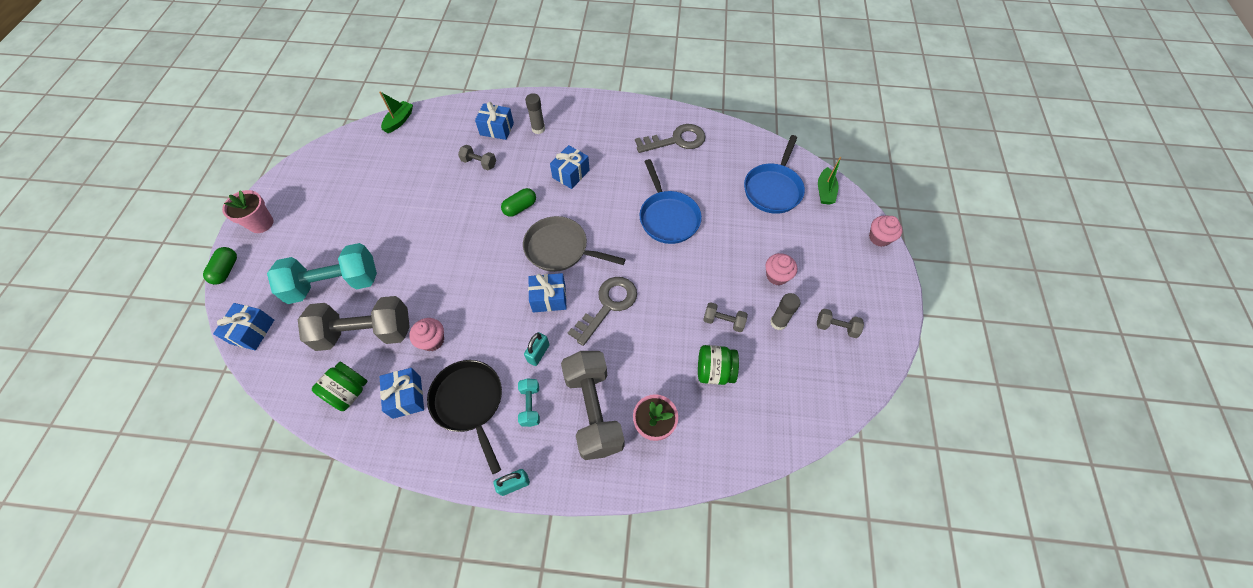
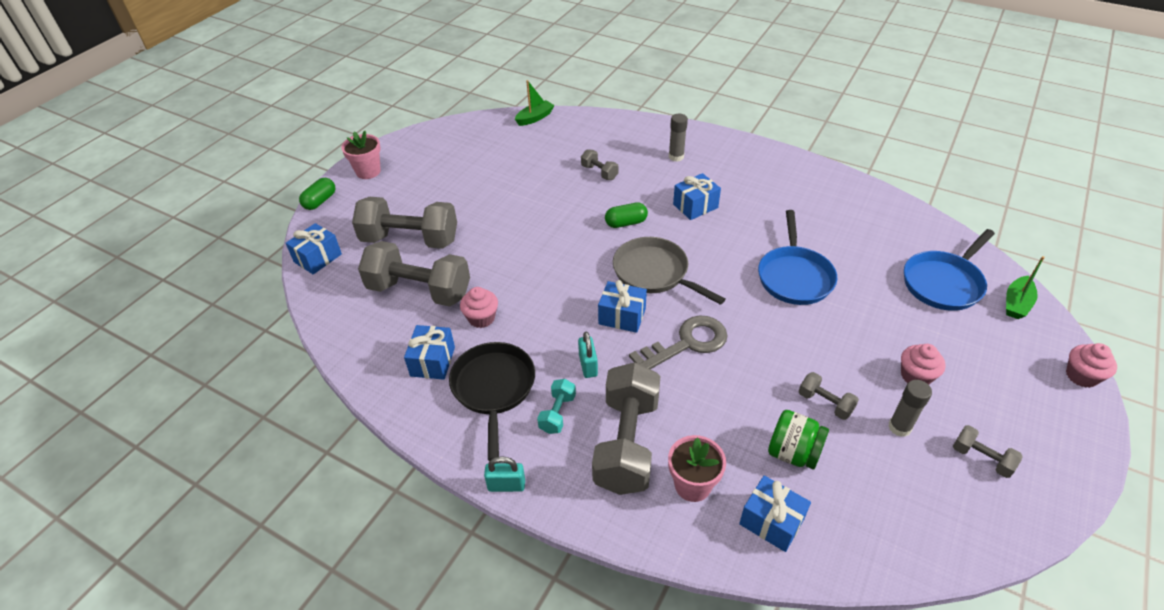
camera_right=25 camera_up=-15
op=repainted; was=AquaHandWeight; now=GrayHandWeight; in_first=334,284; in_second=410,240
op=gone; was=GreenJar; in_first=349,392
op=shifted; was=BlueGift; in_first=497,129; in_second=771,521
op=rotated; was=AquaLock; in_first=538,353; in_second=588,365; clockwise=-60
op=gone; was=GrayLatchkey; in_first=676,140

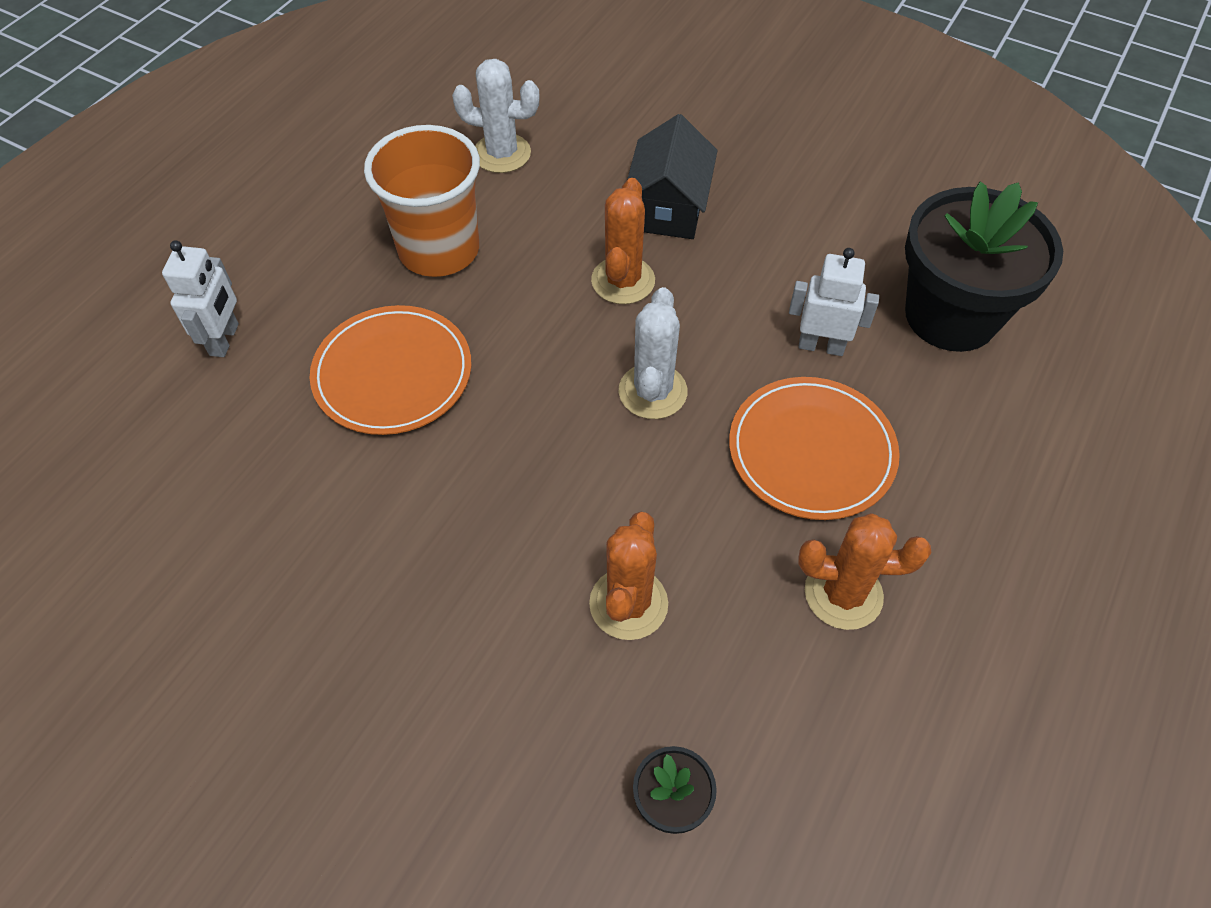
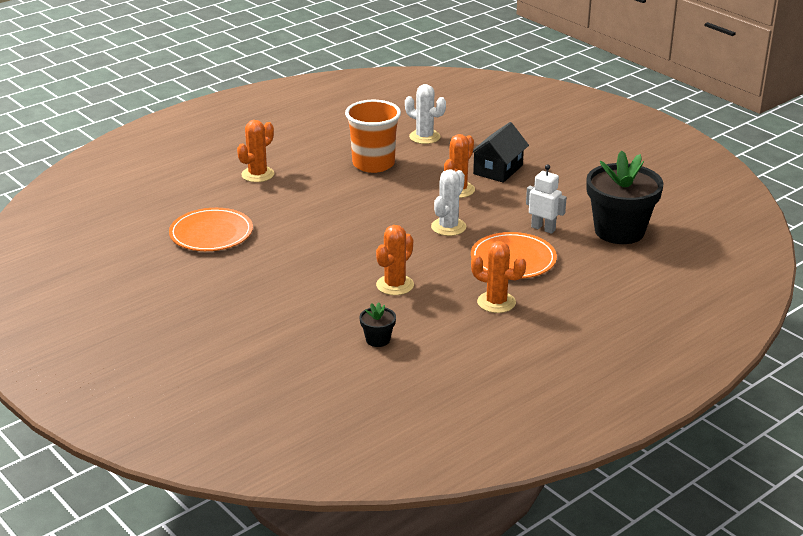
camera_right=20 camera_up=-25
op=swapped; was=WhiteToyRobot; now=BrightOrangeSaguaroCactus; in_first=225,339; in_second=257,174
op=shifted; was=BrightOrangeDinnerPlate; in_first=393,373; in_second=211,233

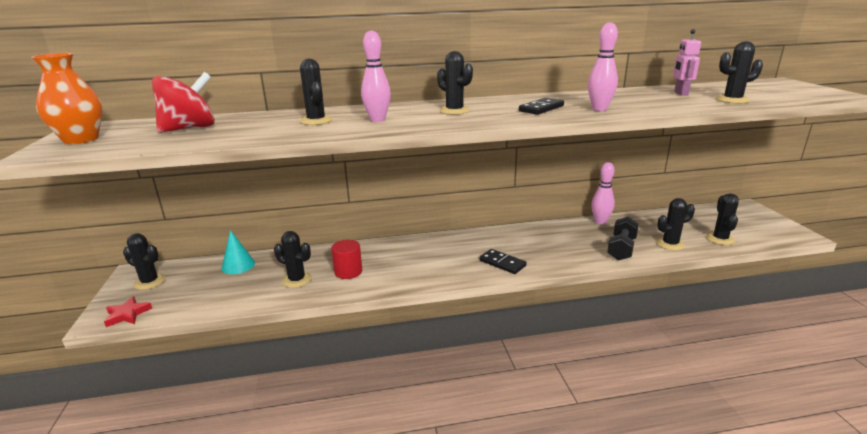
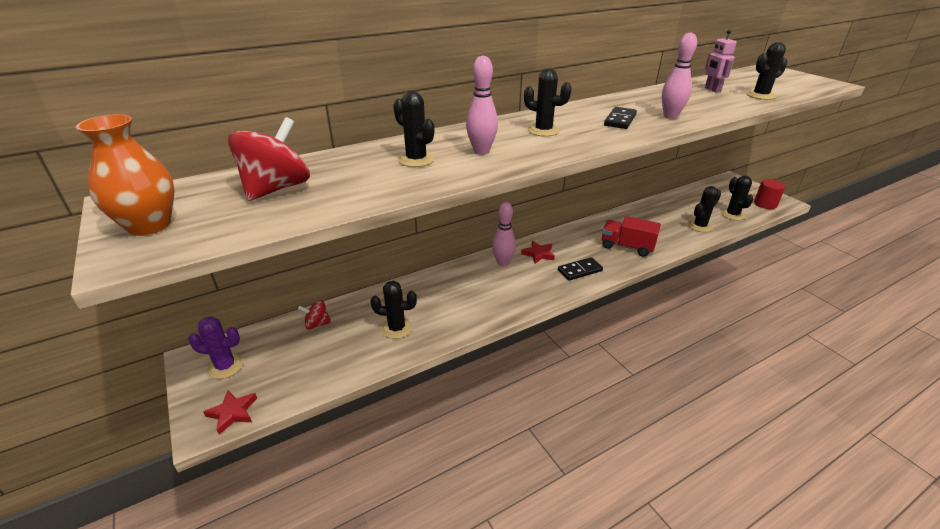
camera_right=-20 camera_up=10
op=repainted; was=BlackSaguaroCactus; now=PurpleSaguaroCactus; in_first=149,282; in_second=225,366
op=swapped; was=AquaSolidCone; now=CrimsonToyTop; in_first=238,265; in_second=317,324
op=shifted; was=CrimsonCylinder; in_first=348,272; in_second=765,204
op=rotated; was=BlackDominoTile; in_first=502,263; in_second=580,270; clockwise=-45
op=shifted; was=RosePinkTenpin; in_first=600,222; in_second=503,263
op=gone; was=BlackHandWeight; in_first=621,249
op=new; now=CrimsonStar; in_second=538,254
op=new; now=CrimsonToyTruck; in_second=627,247

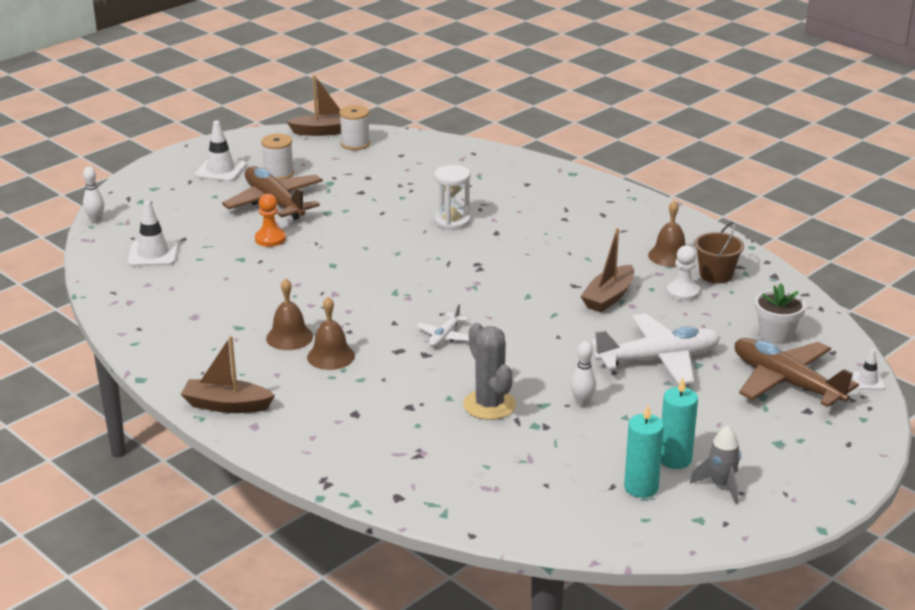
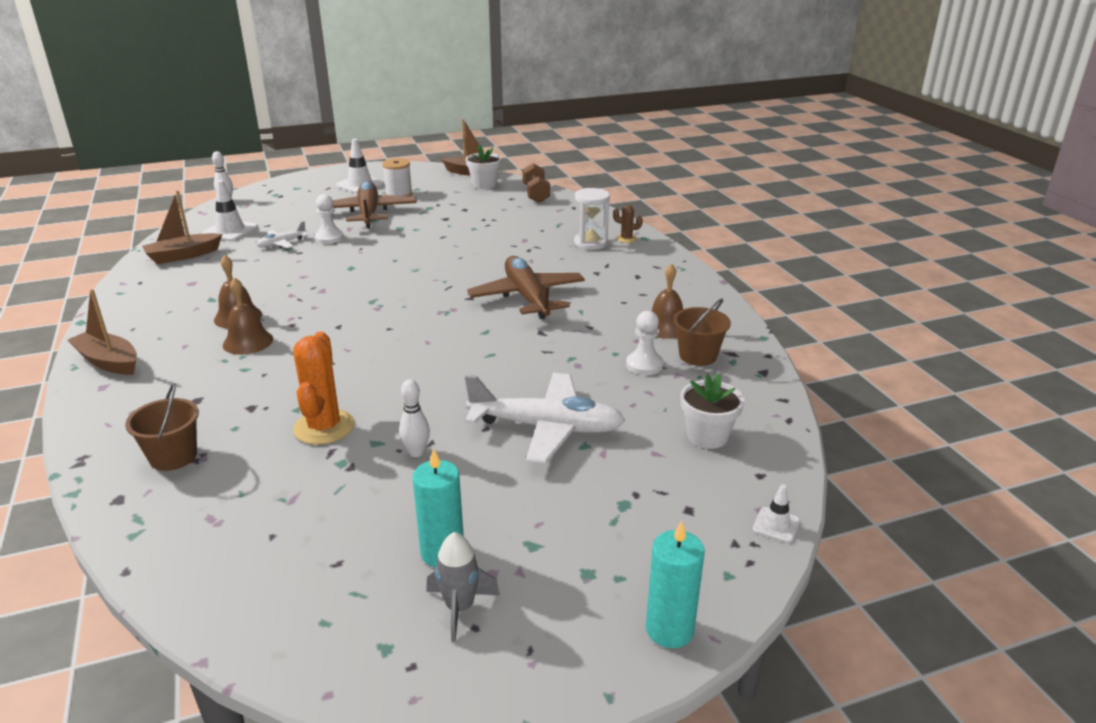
camera_right=25 camera_up=0
op=repainted; was=BrightOrangeGamePawn; now=WhiteGamePawn; in_first=270,239; in_second=329,238
op=swapped; was=WhiteSpool; now=WhitePlantPot; in_first=355,144; in_second=484,185
op=shifted; was=WhiteAeroplane; in_first=444,336; in_second=281,243
op=shifted; was=WhiteSandTimer; in_first=452,221; in_second=590,243
op=repainted; was=GraySaguaroCactus; now=BrightOrangeSaguaroCactus; in_first=489,405; in_second=324,427
op=shifted; was=RussetSailboat; in_first=608,297; in_second=183,255
op=shifted; was=AquaWaxCandle; in_first=641,487; in_second=669,629
op=shifted; was=RussetAeroplane; in_first=786,382; in_second=527,297
op=new; now=RussetBucket; in_second=173,456
op=new; now=RussetHandWeight; in_second=536,194
op=new; now=RussetSaguaroCactus; in_second=626,239

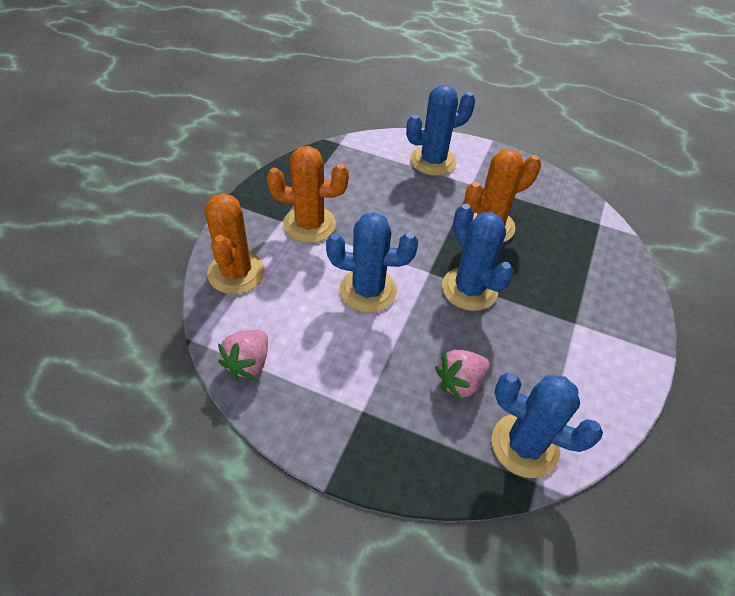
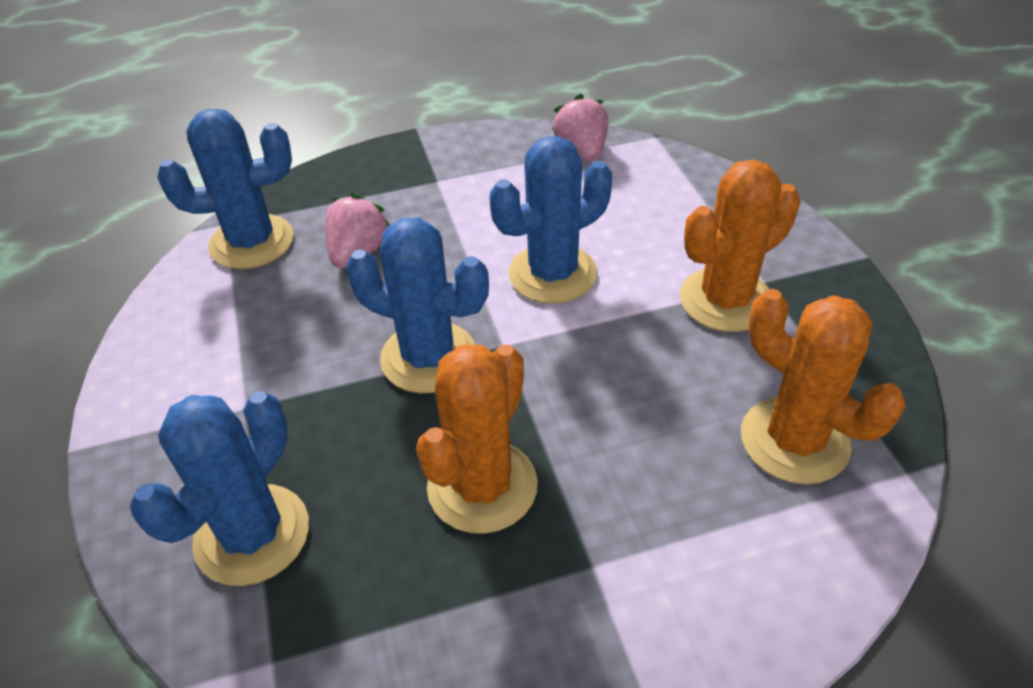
camera_right=145 camera_up=-5
op=shifted; was=BrightOrangeSaguaroCactus; in_first=236,273; in_second=794,440
op=shifted; was=BlueSaguaroCactus; in_first=433,161; in_second=252,534

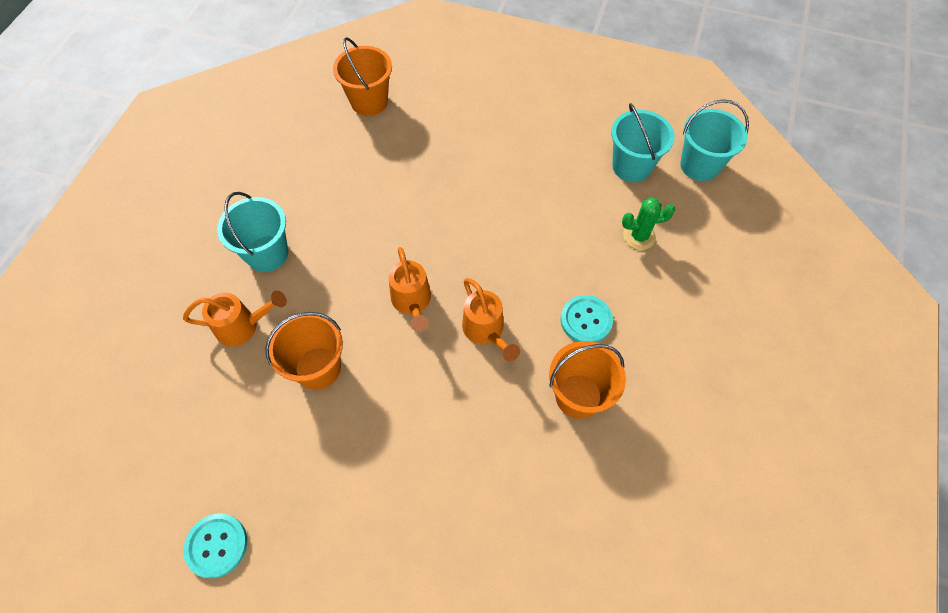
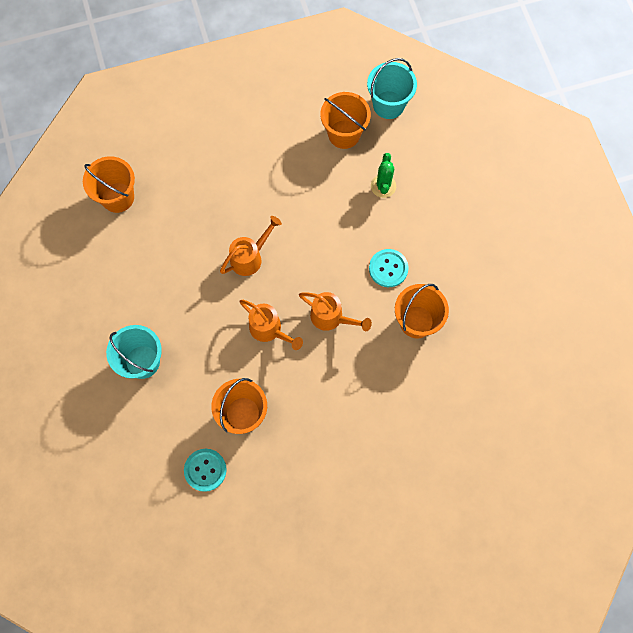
camera_right=-35 camera_up=10
op=shifted; was=BrightOrangeSprinklingCan; in_first=243,326; in_second=250,257
op=shifted; was=AquaShirtButton; in_first=216,545; in_second=205,470
op=repainted; was=AquaBucket; now=BrightOrangeBucket; in_first=631,166; in_second=344,134
op=rotated; was=GreenSaguaroCactus; in_first=639,236; in_second=383,186; clockwise=-45

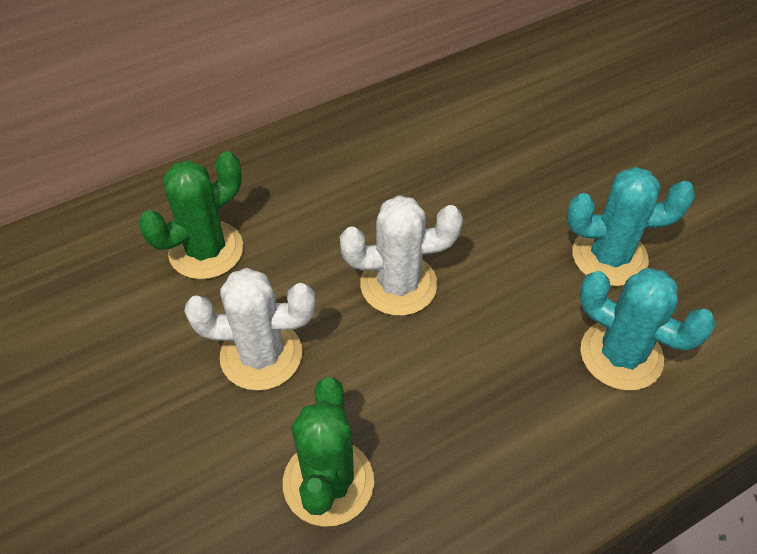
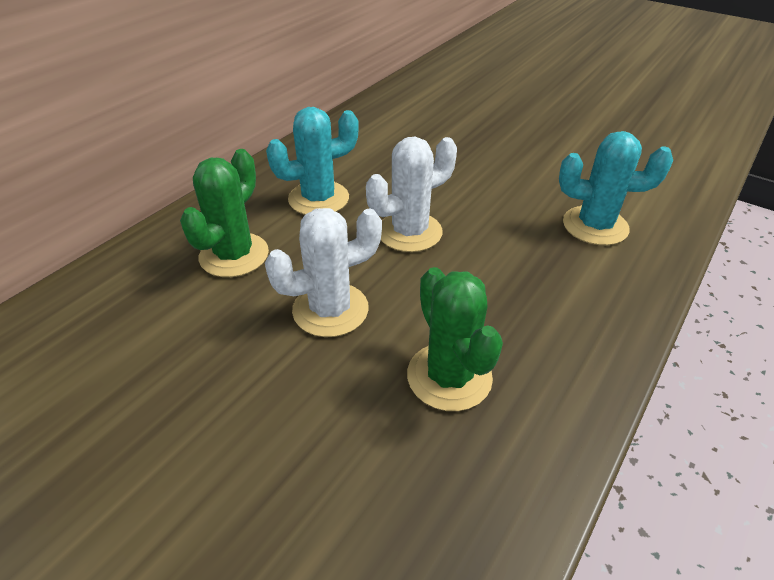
camera_right=-25 camera_up=-10
op=shifted; was=AquaSaguaroCactus; in_first=609,257; in_second=318,199

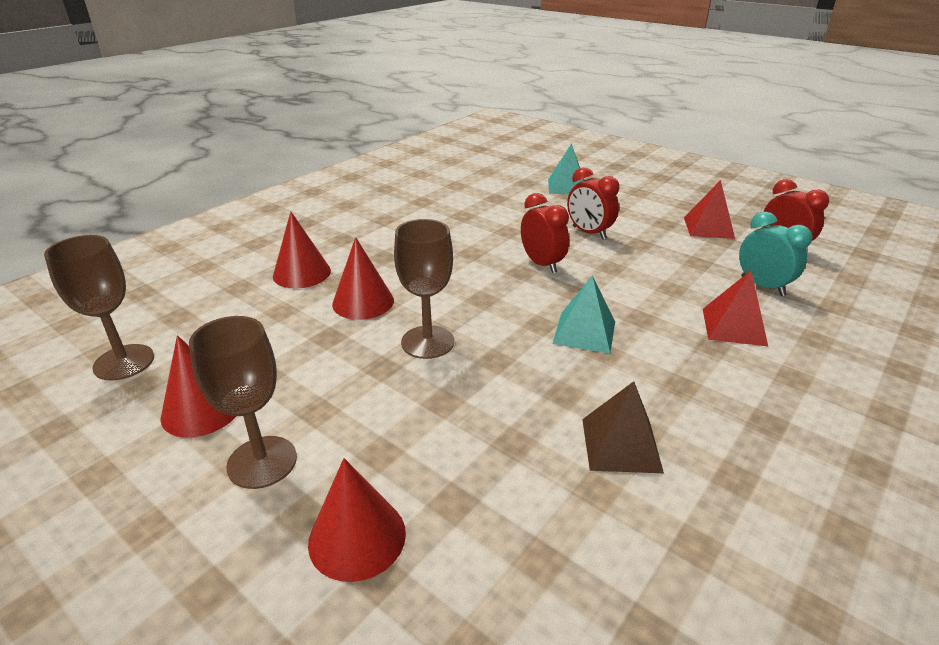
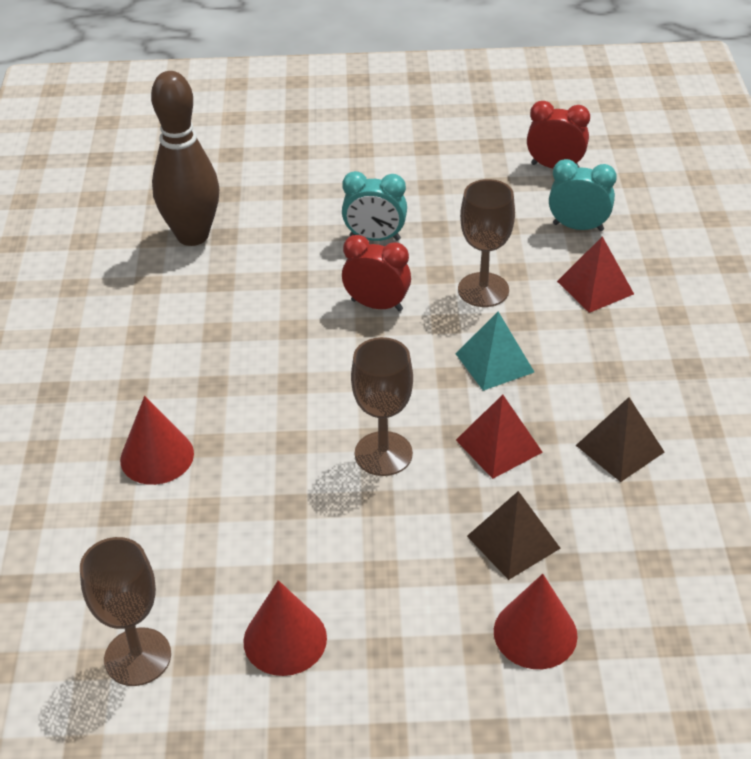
camera_right=-40 camera_up=10
op=shifted; was=RussetGoblet; in_first=262,462; in_second=483,290
op=gone; was=CrimsonSolidCone; in_first=363,302
op=gone; was=AquaPyramidShape; in_first=567,187
op=repainted; was=CrimsonBedsideClock; now=AquaBedsideClock; in_first=589,233; in_second=375,238
op=shifted; was=CrimsonPyramidShape; in_first=708,227; in_second=498,446
op=new; now=RussetTenpin; in_second=192,236
op=new; now=RussetPyramidShape; in_second=513,542

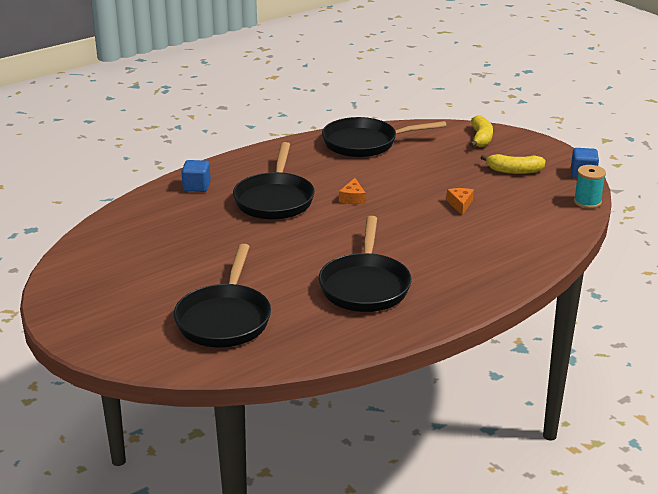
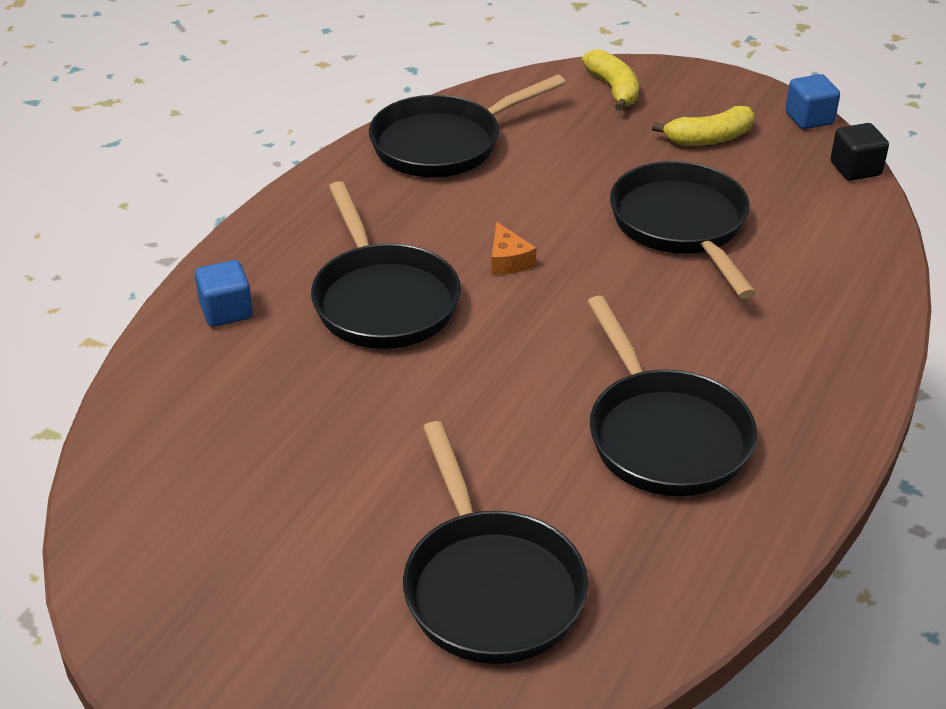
camera_right=-25 camera_up=10
op=swapped; was=BrightOrangeCheese; now=BlackSkillet; in_first=460,204; in_second=682,225
op=swapped; was=AquaSpool; now=BlackCube; in_first=587,202; in_second=855,169

